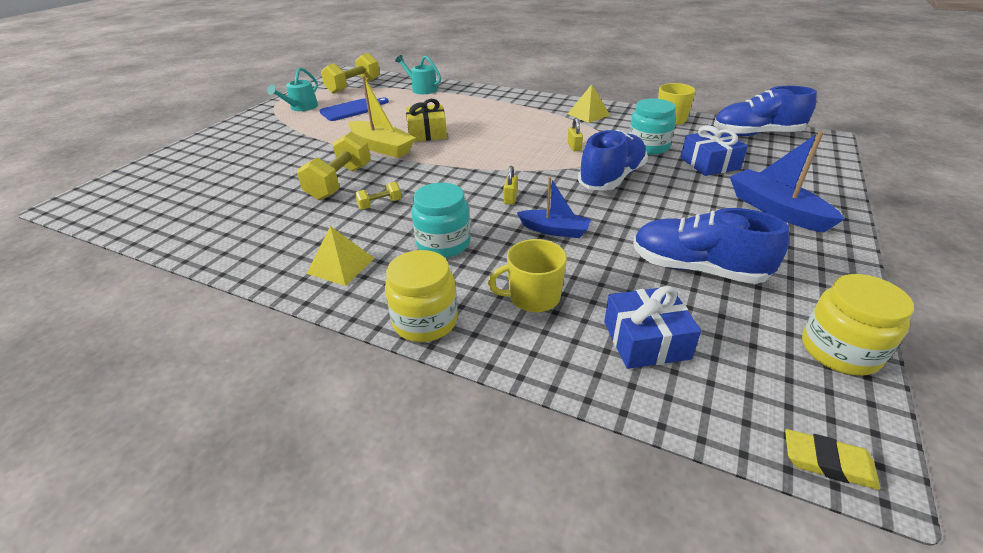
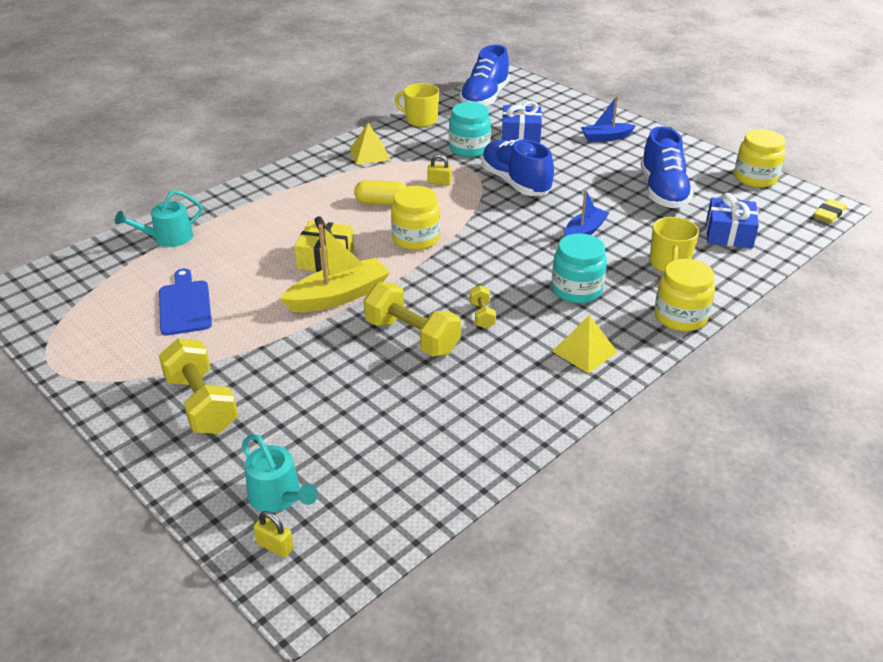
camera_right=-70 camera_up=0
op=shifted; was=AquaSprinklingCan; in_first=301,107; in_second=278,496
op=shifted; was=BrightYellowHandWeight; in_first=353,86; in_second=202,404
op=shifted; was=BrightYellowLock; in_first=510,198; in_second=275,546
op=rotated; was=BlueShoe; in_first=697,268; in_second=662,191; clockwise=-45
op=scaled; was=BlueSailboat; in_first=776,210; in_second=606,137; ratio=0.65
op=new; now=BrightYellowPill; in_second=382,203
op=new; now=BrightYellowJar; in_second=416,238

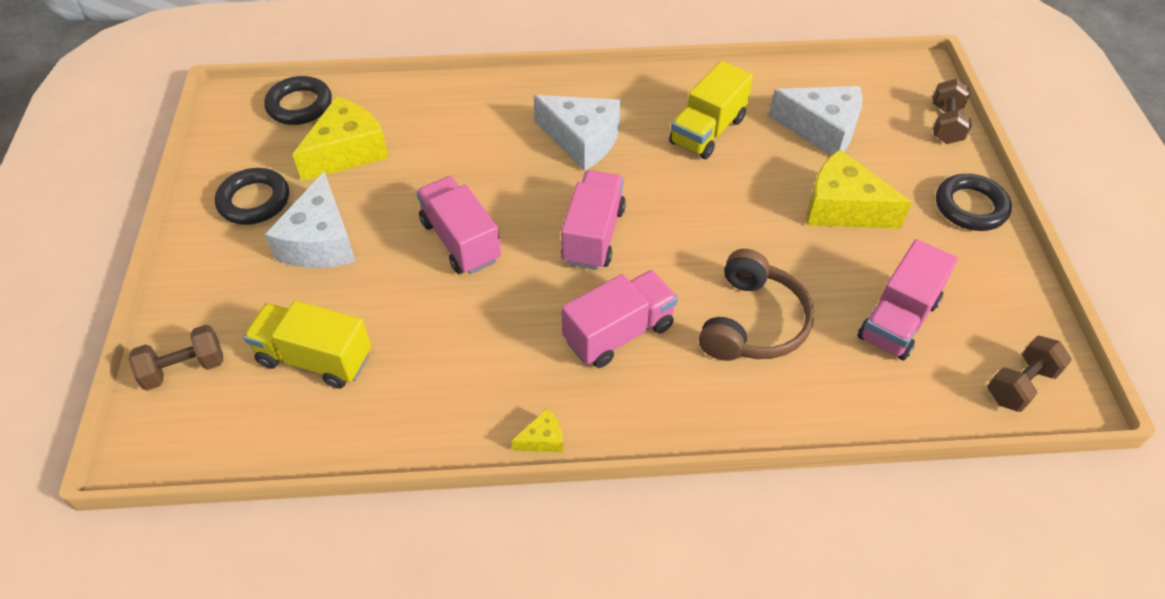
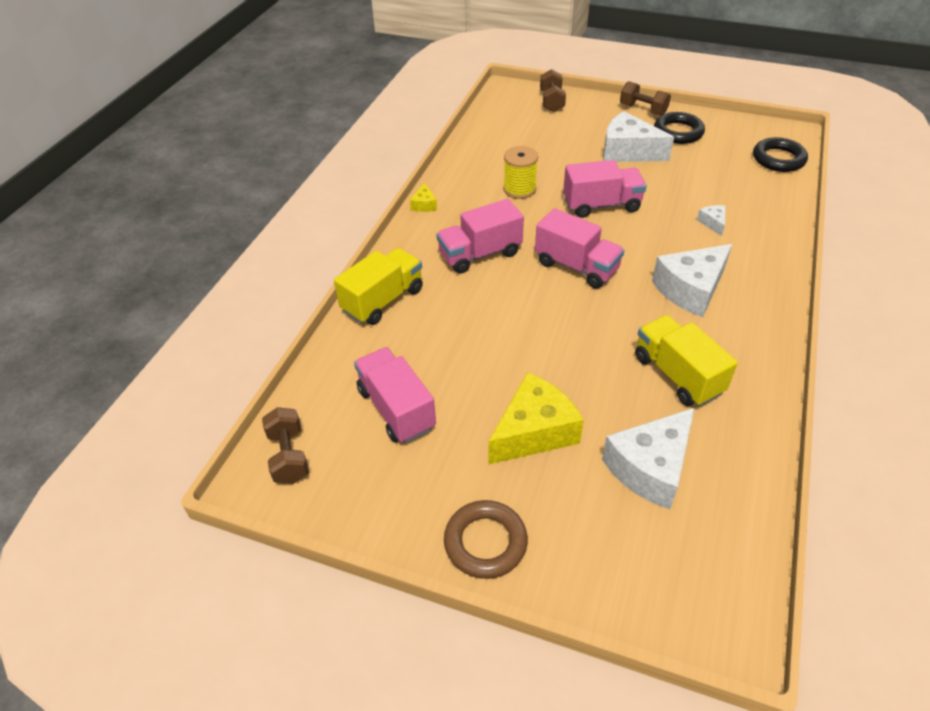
camera_right=115 camera_up=-5
op=shifted; was=BrightYellowToyTruck; in_first=315,358; in_second=383,300
op=gone; was=BrightYellowCheese; in_first=347,152
op=rotated; was=RosePinkToyTruck; in_first=618,333; in_second=480,254; clockwise=75
op=gone; was=RussetHeadphones; in_first=752,322
op=shifted; was=RussetHandWeight; in_first=945,124; in_second=643,110
op=repainted; was=BlackTorus; now=RussetTorus; in_first=970,207; in_second=485,542
op=new; now=BrightYellowSpool; in_second=519,189
op=new; now=WhiteCheese; in_second=713,223

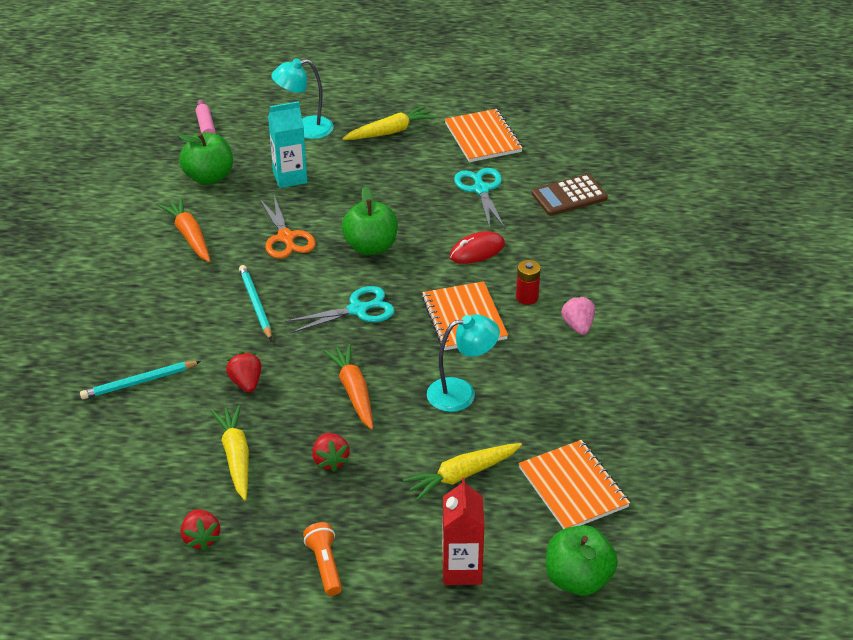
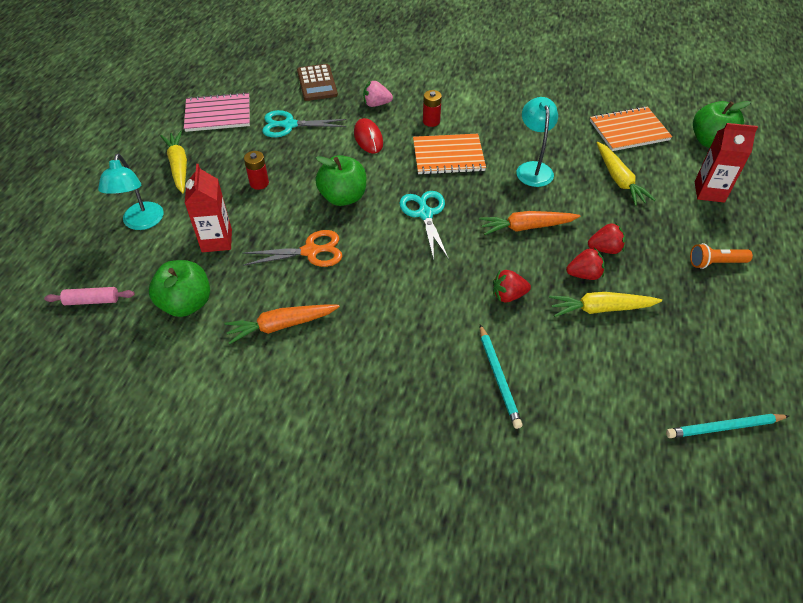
camera_right=-80 camera_up=10
op=shifted; was=CrimsonBerry; in_first=201,538; in_second=584,274
op=shifted; was=AquaLeadPencil; in_first=256,304; in_second=724,427
op=repainted; was=AquaJuiceCarton; now=CrimsonJuiceCarton; in_first=290,177; in_second=217,240
op=repainted; was=BrightOrangeNotepad; now=RosePinkNotepad; in_first=483,138; in_second=218,114
op=shifted; was=RosePinkBerry; in_first=578,326; in_second=376,104
op=new; now=CrimsonPowerCell; in_second=259,183

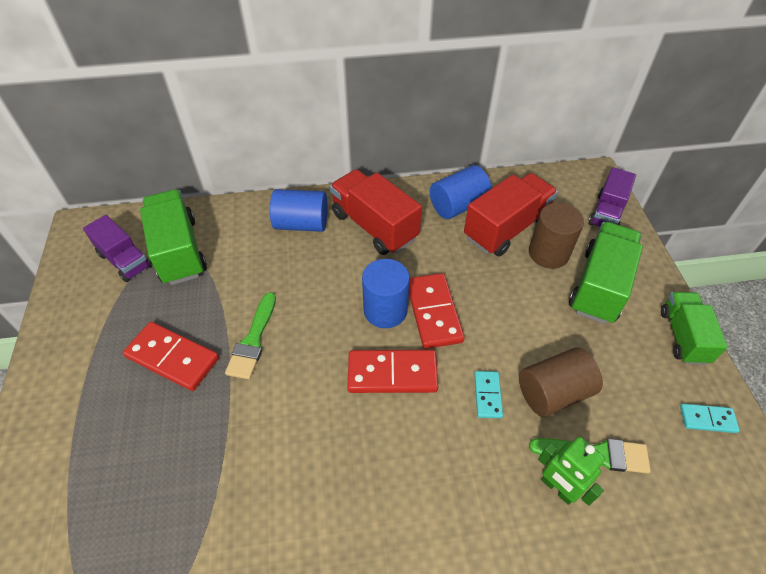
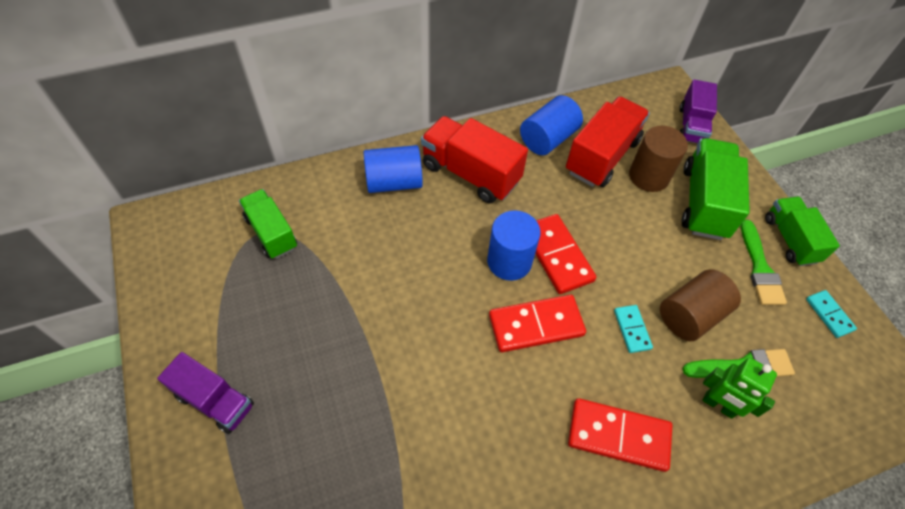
camera_right=-15 camera_up=5
op=shifted; was=PurpleToyTruck; in_first=125,260; in_second=215,400
op=shifted; was=CrimsonDominoTile; in_first=172,358; in_second=618,436
op=scaled; was=GreenToyTruck; in_first=179,251; in_second=271,233; ratio=0.66
op=shifted; was=GreenPaintbrush; in_first=253,340; in_second=760,268
op=rotated; was=AquaDominoTile; in_first=707,419; in_second=829,314; clockwise=75

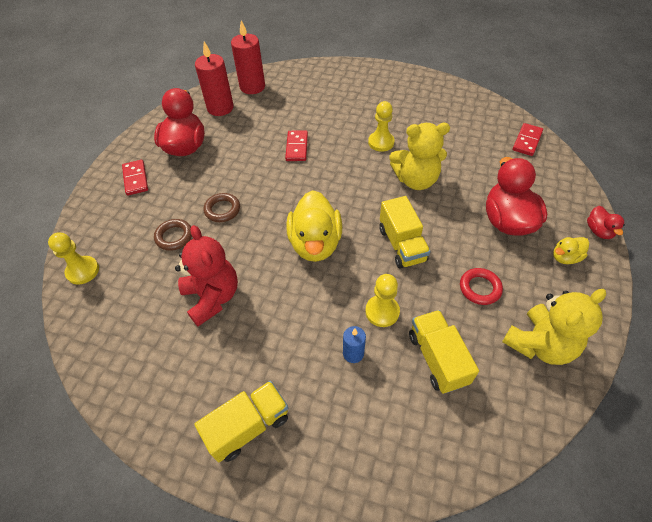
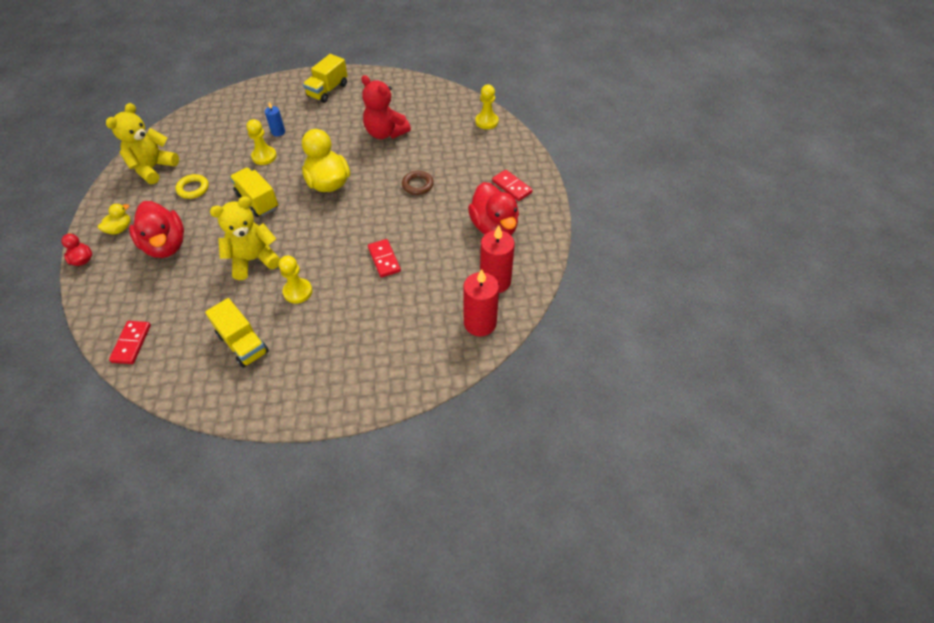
camera_right=155 camera_up=0
op=gone; was=RussetTorus; in_first=174,237
op=shifted; was=BrightYellowToyTruck; in_first=437,358; in_second=243,343
op=repainted; was=CrimsonTorus; now=BrightYellowTorus; in_first=480,288; in_second=193,189

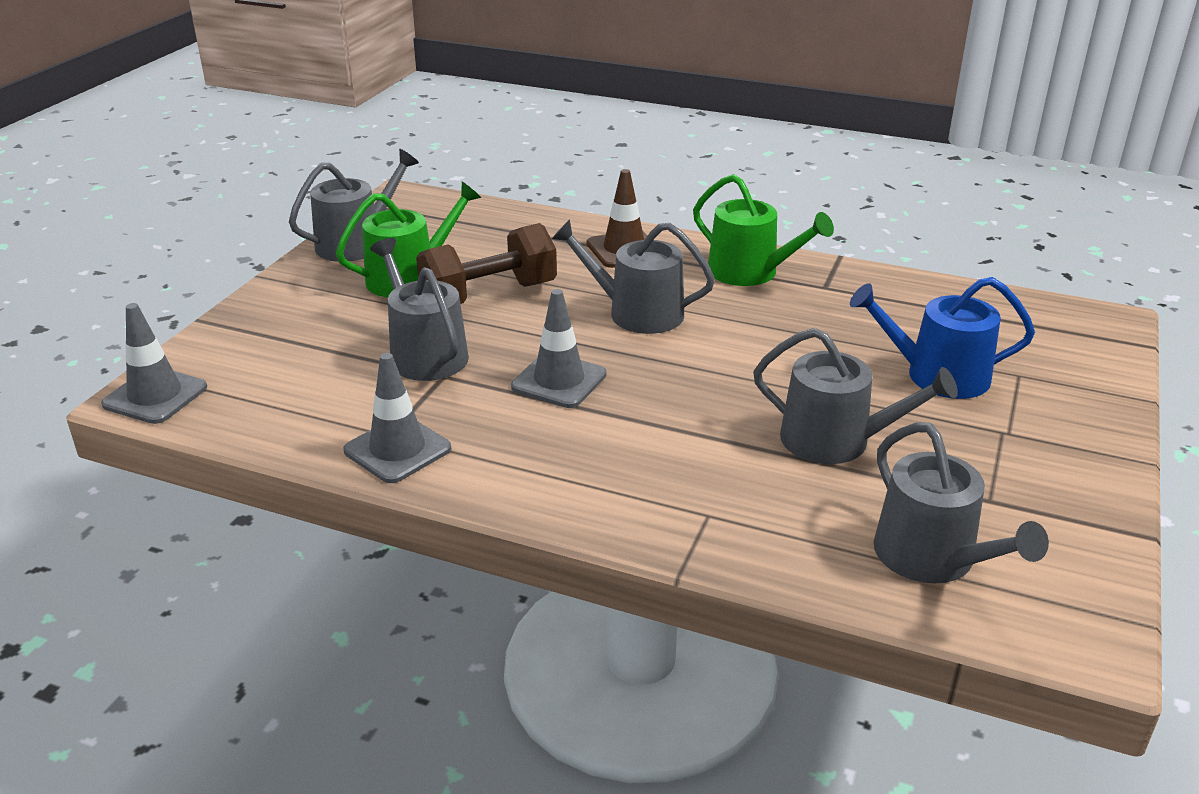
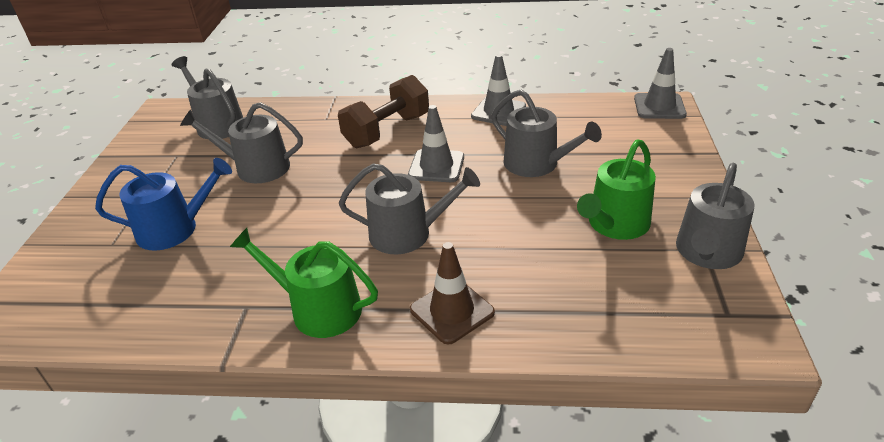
camera_right=165 camera_up=5
op=shifted; was=RussetHandWeight; in_first=489,295; in_second=387,131

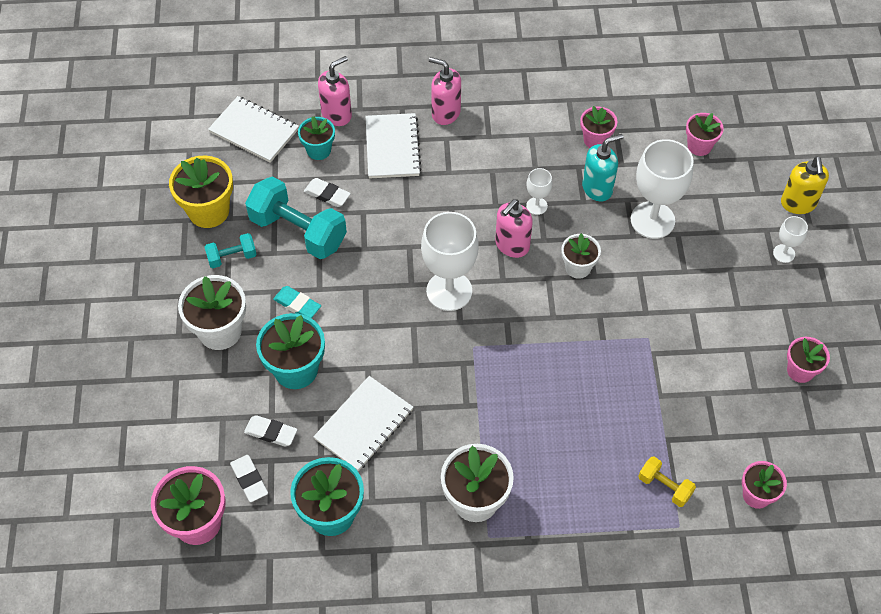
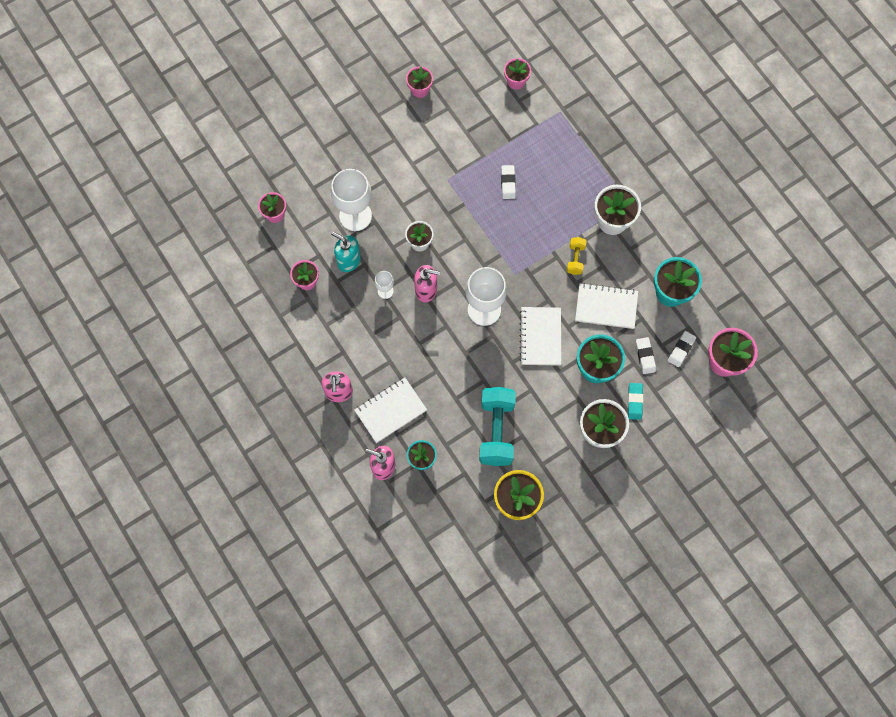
camera_right=-120 camera_up=15
op=gone; was=AquaHandWeight; in_first=232,257
op=shifted; was=WhiteNotepad; in_first=254,131; in_second=540,337
op=shifted; was=AquaGumEraser; in_first=297,304; in_second=634,402
op=shifted; was=WhiteGumEraser; in_first=327,194; in_second=508,183
op=shifted; was=BrightYellowHandWeight; in_first=664,487; in_second=575,259
op=gone; was=WhiteGoblet; in_first=784,253
op=gone; was=BrightYellowSoapPump; in_first=798,204

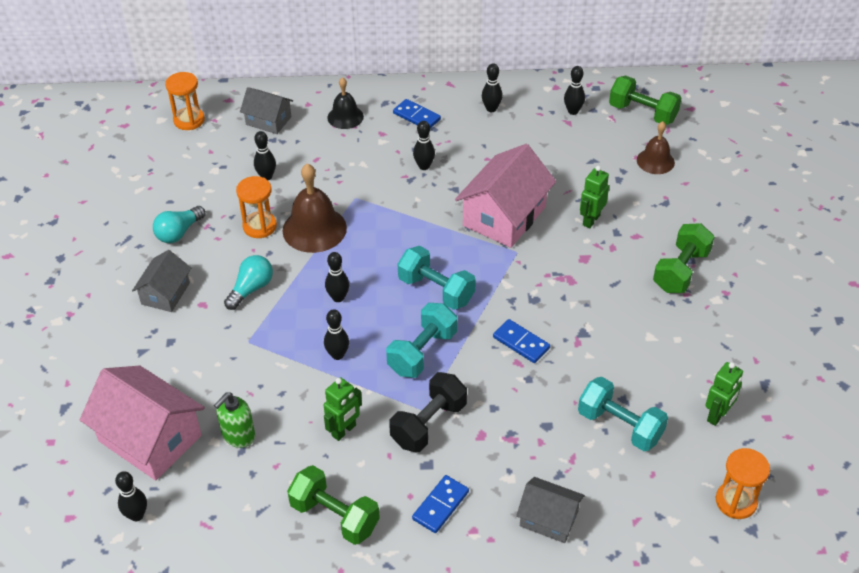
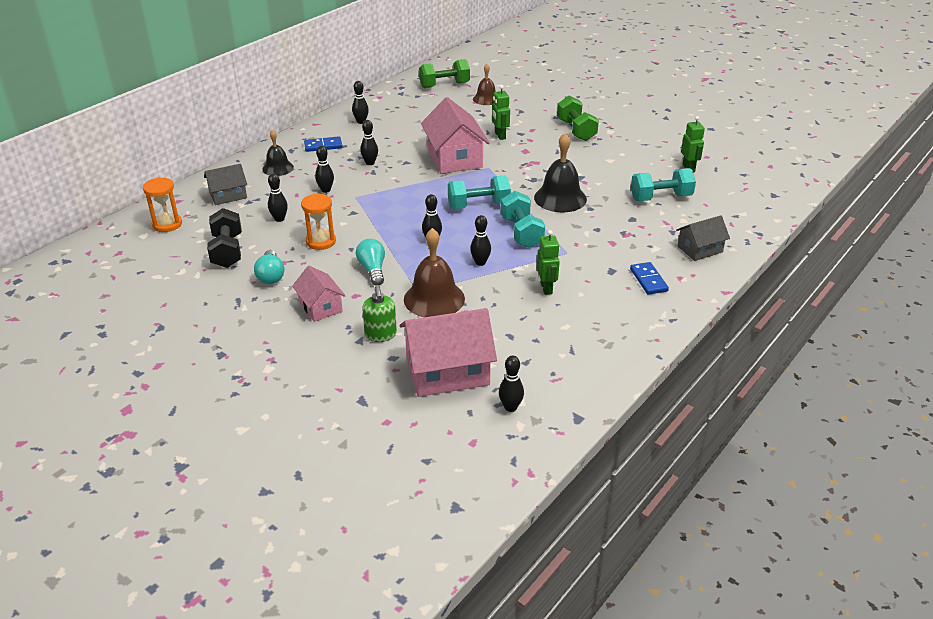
camera_right=-50 camera_up=-10
op=repainted; was=GrayHouse; now=RosePinkHouse; in_first=165,293; in_second=320,306
op=shifted; was=GreenSoapPump; in_first=238,435; in_second=380,335
op=shifted; was=RussetSchoolBell; in_first=314,229; in_second=434,299
op=gone; was=GreenHandWeight; in_first=335,516
op=shifted; was=BlackHandWeight; in_first=428,424; in_second=227,251
op=swapped; was=BlueDominoTile; now=BlackSchoolBell; in_first=521,343; in_second=560,198
op=shifted; was=BlackTenpin; in_first=573,111; in_second=326,190
op=gone; was=BrightOrangeSandTimer; in_first=736,501

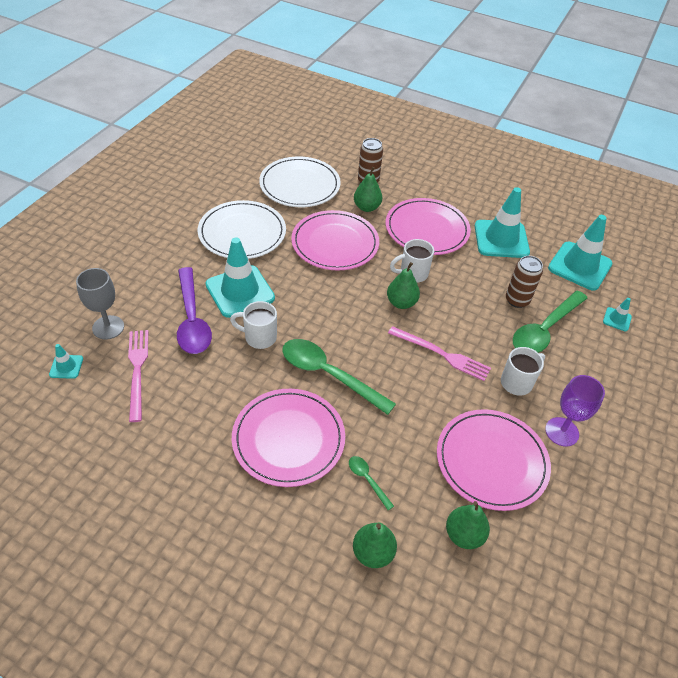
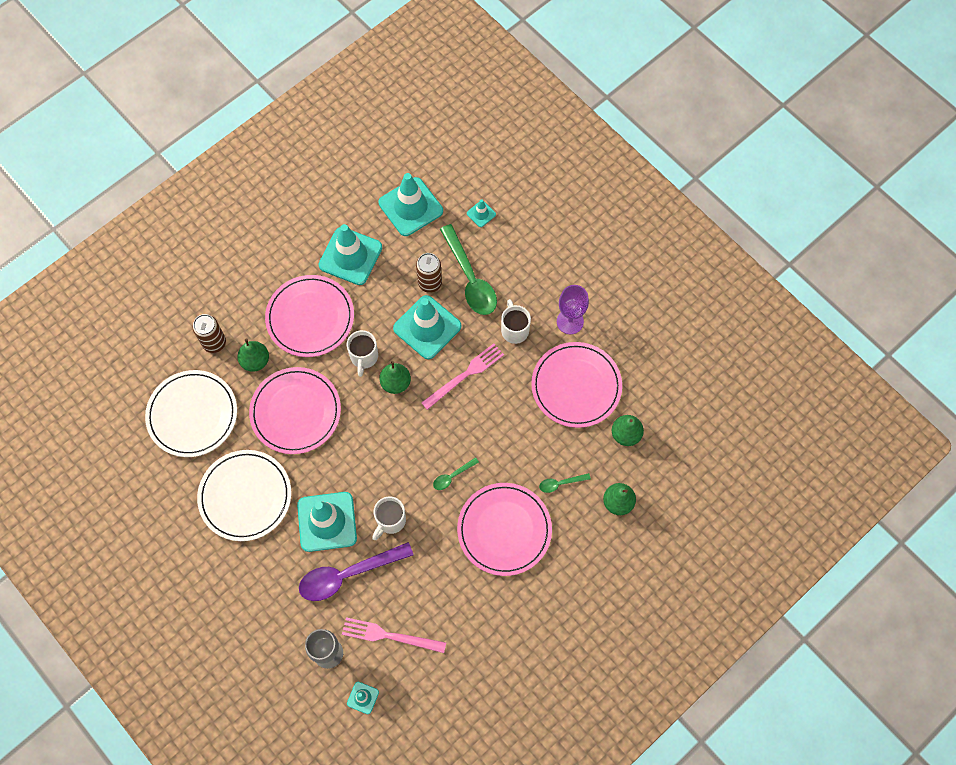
camera_right=-65 camera_up=20
op=rotated; was=PurpleTablespoon; in_first=192,320; in_second=347,575; clockwise=150
op=scaled; was=GreenTablespoon; in_first=328,374; in_second=452,476; ratio=0.46
op=new; now=AquaTrafficCone; in_second=427,327

